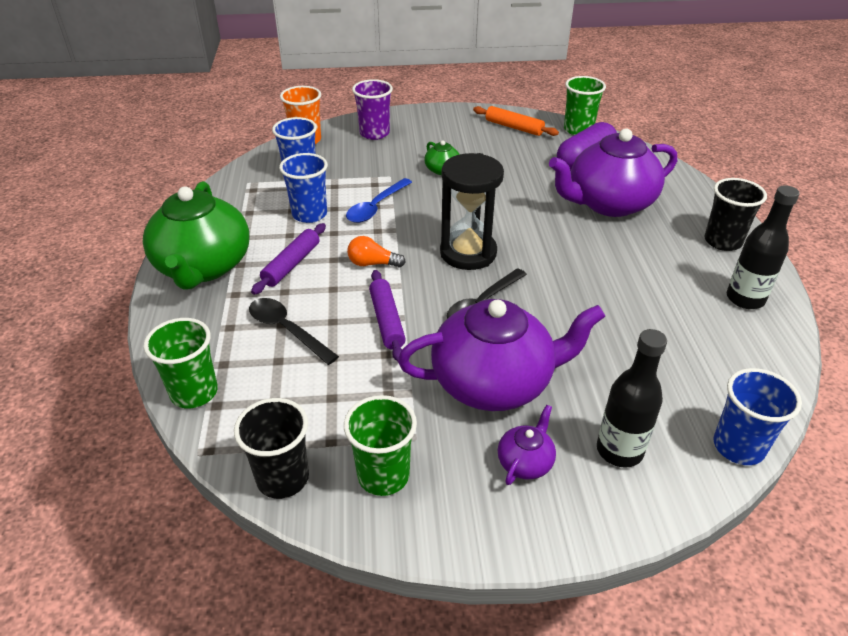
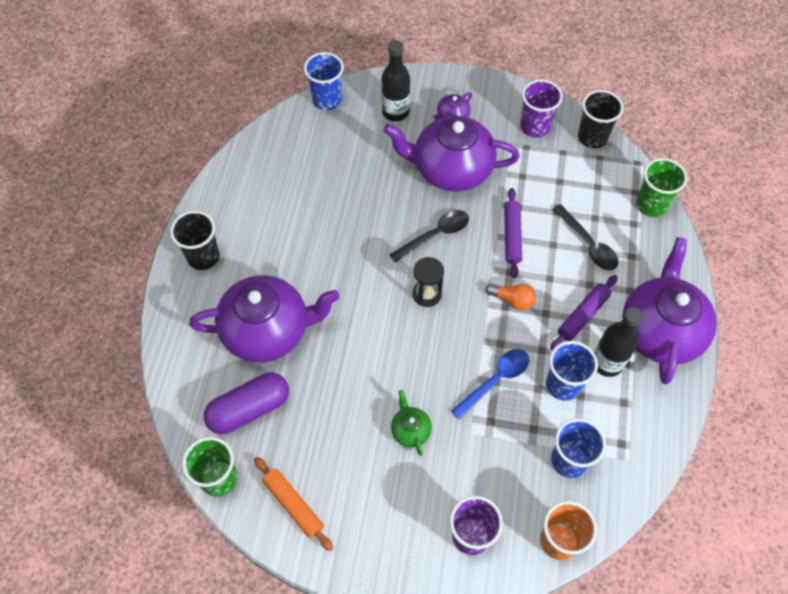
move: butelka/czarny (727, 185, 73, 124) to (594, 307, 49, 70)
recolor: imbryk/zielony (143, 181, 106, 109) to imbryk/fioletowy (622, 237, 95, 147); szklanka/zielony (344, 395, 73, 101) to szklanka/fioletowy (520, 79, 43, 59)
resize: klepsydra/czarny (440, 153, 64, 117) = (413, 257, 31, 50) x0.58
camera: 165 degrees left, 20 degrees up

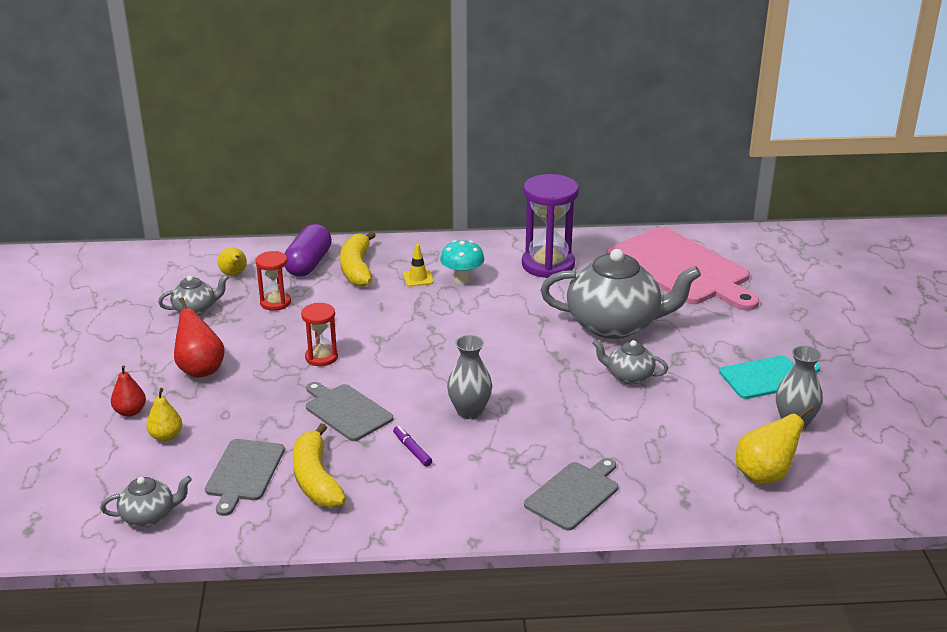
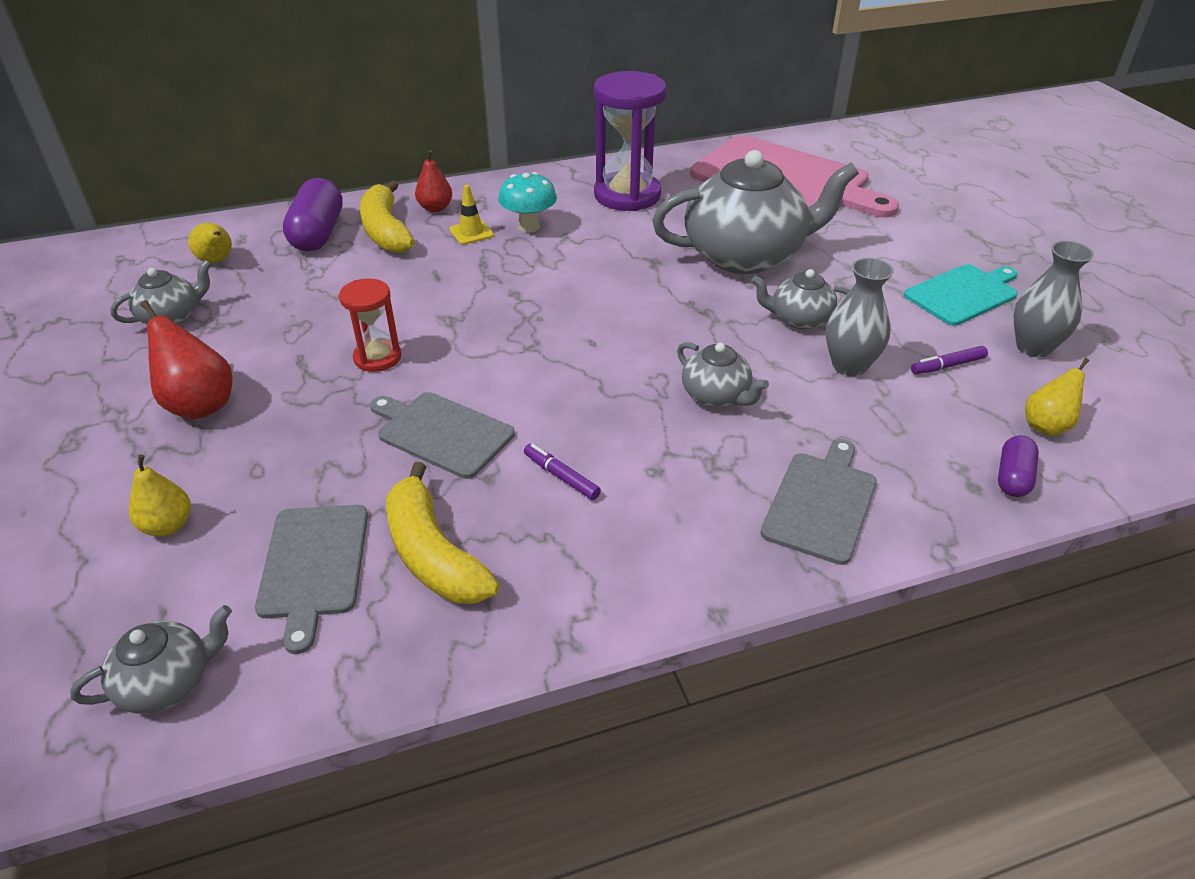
delete: klepsydra/czerwony (256, 251, 35, 60)
insert: imbryk/szary (677, 342, 92, 65); flamaster/fioletowy (911, 346, 77, 28); kapsułka/fioletowy (998, 435, 41, 62)
move: wazon/szary (447, 335, 45, 84) to (826, 258, 68, 119); gruszka/czerwony (111, 365, 35, 52) to (415, 150, 37, 62)
resize: gruszka/żółty (736, 405, 78, 79) = (1025, 358, 64, 78) x0.65
camera: 15 degrees left, 10 degrees up

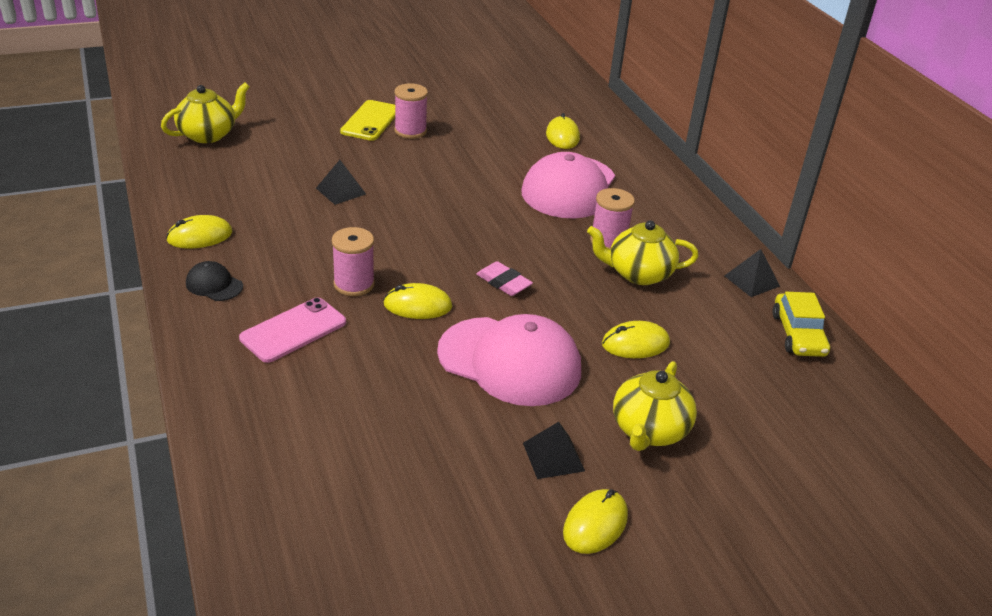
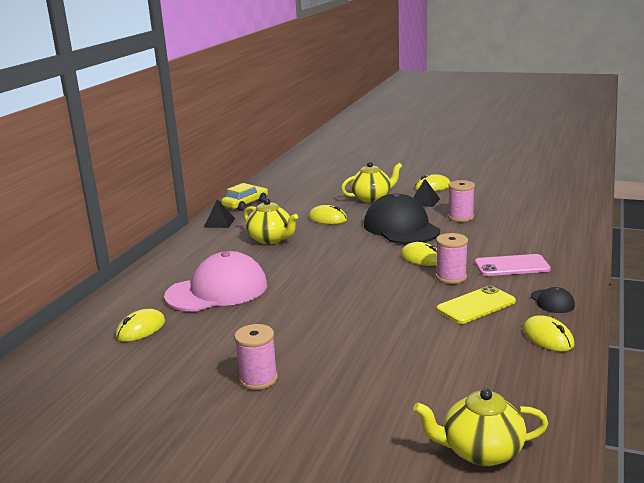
delete: piramida/czarny (316, 160, 50, 45); gumka do mazania/różowy (476, 261, 57, 35)
move: telefon/żółty (340, 100, 56, 41) to (436, 285, 80, 39); szpulka/różowy (590, 188, 45, 61) to (448, 180, 27, 42)
recolor: czapka/różowy (437, 314, 144, 92) to czapka/czarny (364, 193, 76, 51)
rotate: myszka/żółty (166, 215, 66, 34) = (523, 315, 52, 36) 45 degrees clockwise
camera: 135 degrees left, 15 degrees down

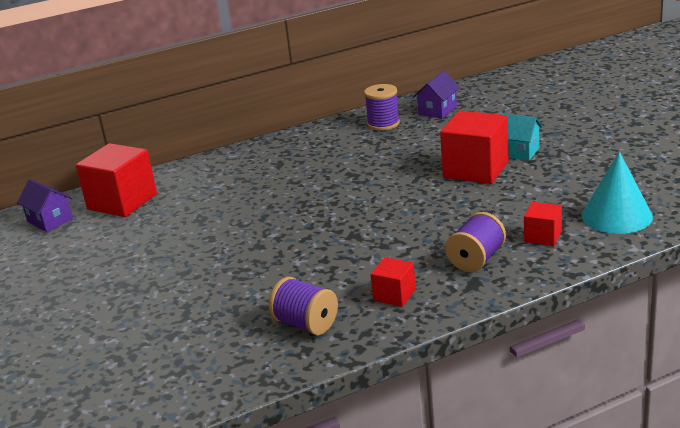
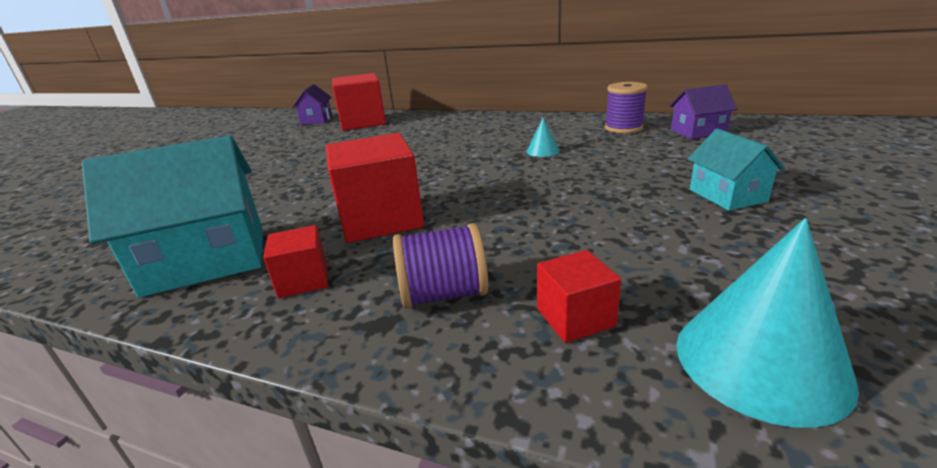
insert: stożek/turkusowy (526, 118, 34, 39)
move: sześcian/czerwony (440, 111, 69, 73) to (326, 133, 98, 110)
replace: szpulka/fioletowy (269, 277, 69, 58) to domek/turkusowy (82, 135, 181, 162)
camera: 45 degrees right, 0 degrees up

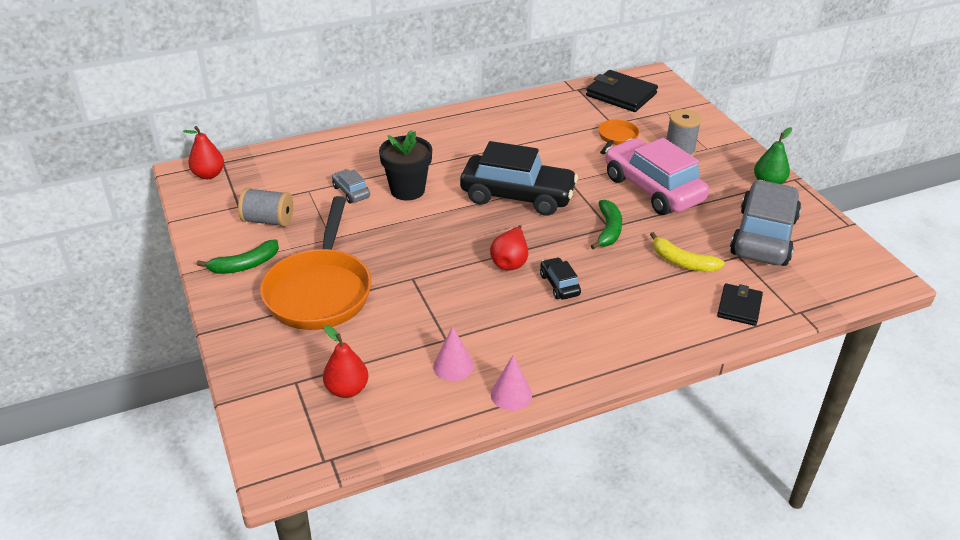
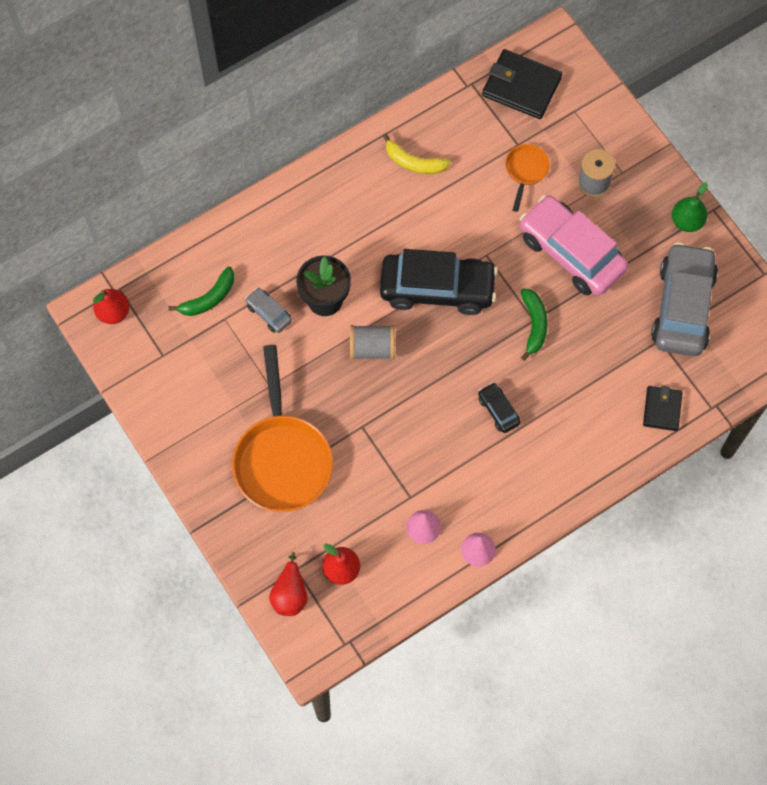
move: szpulka/szary (238, 188, 55, 39) to (350, 325, 45, 35); gruszka/czerwony (490, 225, 38, 45) to (269, 552, 39, 64); banan/żółty (650, 232, 75, 40) to (383, 133, 68, 41); banan/zielony (197, 240, 82, 34) to (168, 266, 66, 50)
camera: 10 degrees left, 30 degrees up

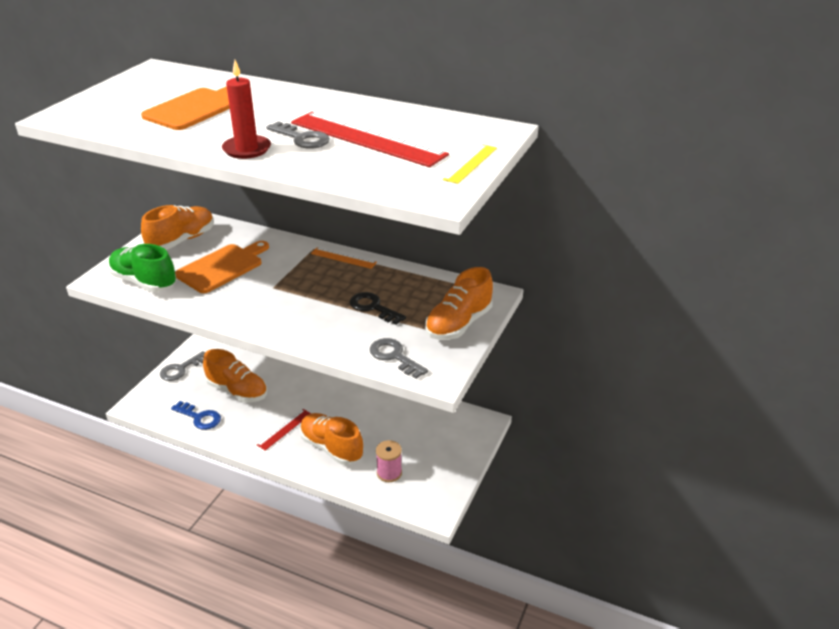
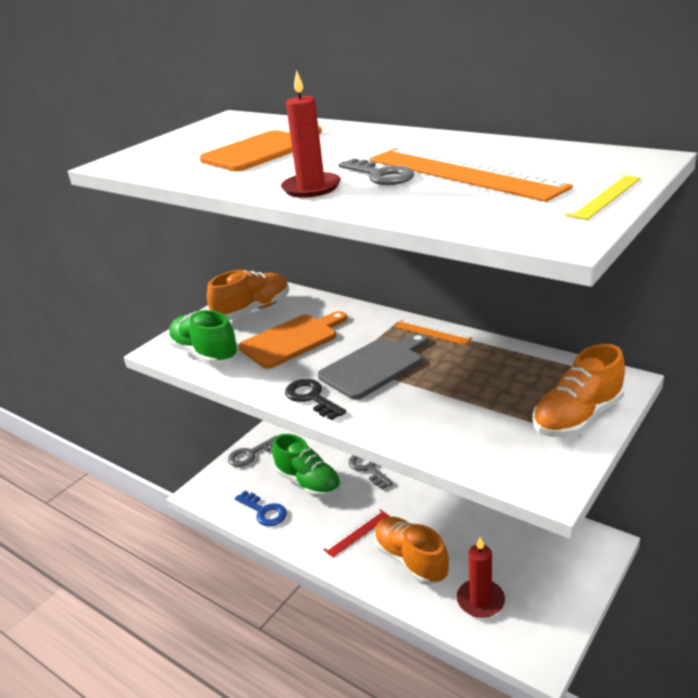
insert: deska do krojenia/szary (318, 333, 110, 67)
move: klucz/czarny (350, 292, 56, 33) to (285, 379, 61, 41); klucz/szary (370, 338, 58, 41) to (348, 455, 46, 34)
replace: szpulka/różowy (376, 440, 26, 42) to świeca/czerwony (457, 537, 48, 81)
recolor: linijka/czerwony (291, 112, 158, 55) to linijka/pomarańczowy (369, 148, 204, 54); but/pomarańczowy (203, 349, 64, 54) to but/zielony (272, 434, 69, 64)
camera: 15 degrees right, 5 degrees down

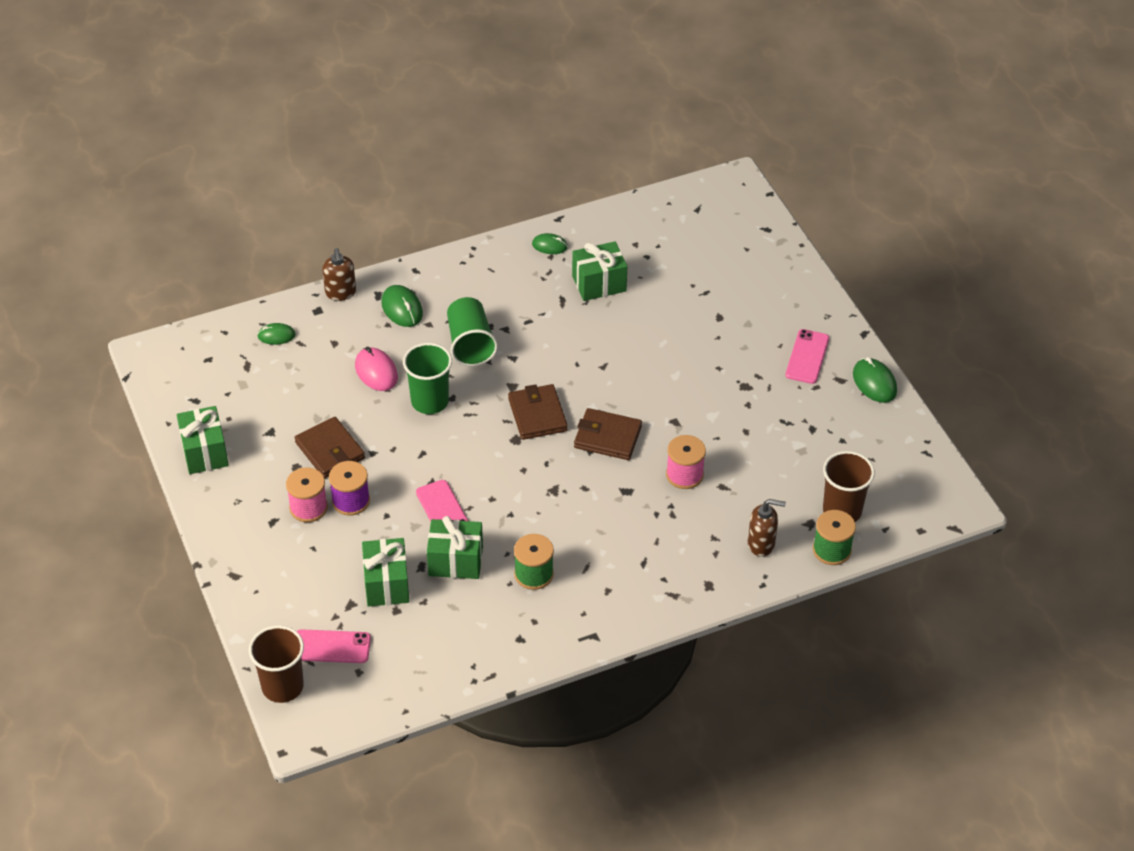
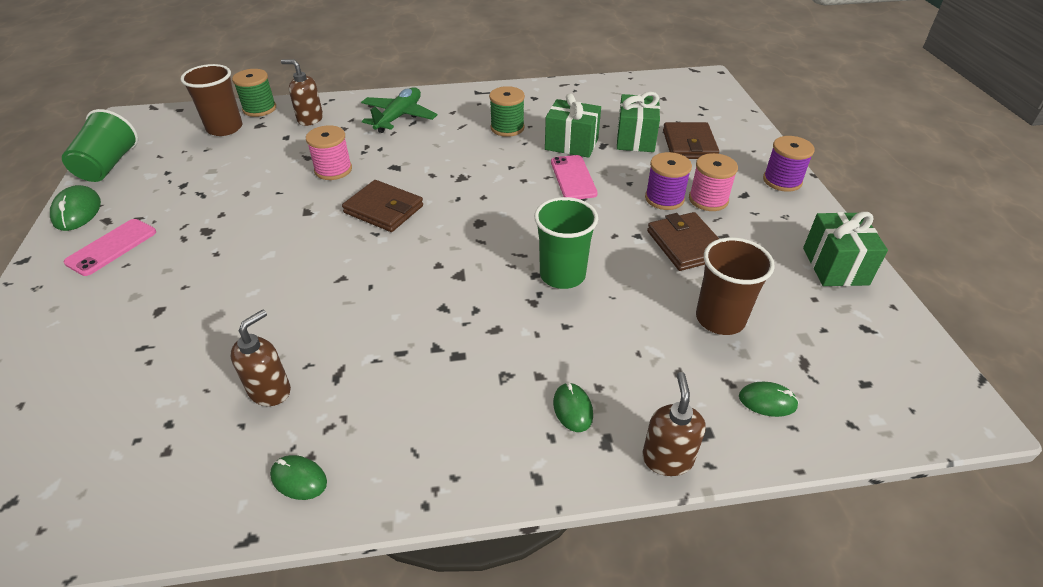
delete: myszka/różowy (355, 347, 43, 44); telefon/różowy (297, 629, 74, 34)
insert: samolot/zielony (361, 87, 77, 46); szpulka/fioletowy (763, 136, 52, 56)
move: szklanka/zielony (447, 297, 51, 69) to (62, 109, 76, 73); portfel/brązowy (508, 384, 60, 56) to (663, 122, 56, 37); szklanka/brązowy (249, 625, 55, 78) to (696, 237, 79, 98)
replace: prezent/zielony (572, 241, 55, 60) to dozownik mydła/brązowy (230, 309, 61, 97)
resize: myszka/zielony (381, 285, 42, 42) = (553, 383, 40, 49) x0.66
camera: 165 degrees left, 5 degrees down

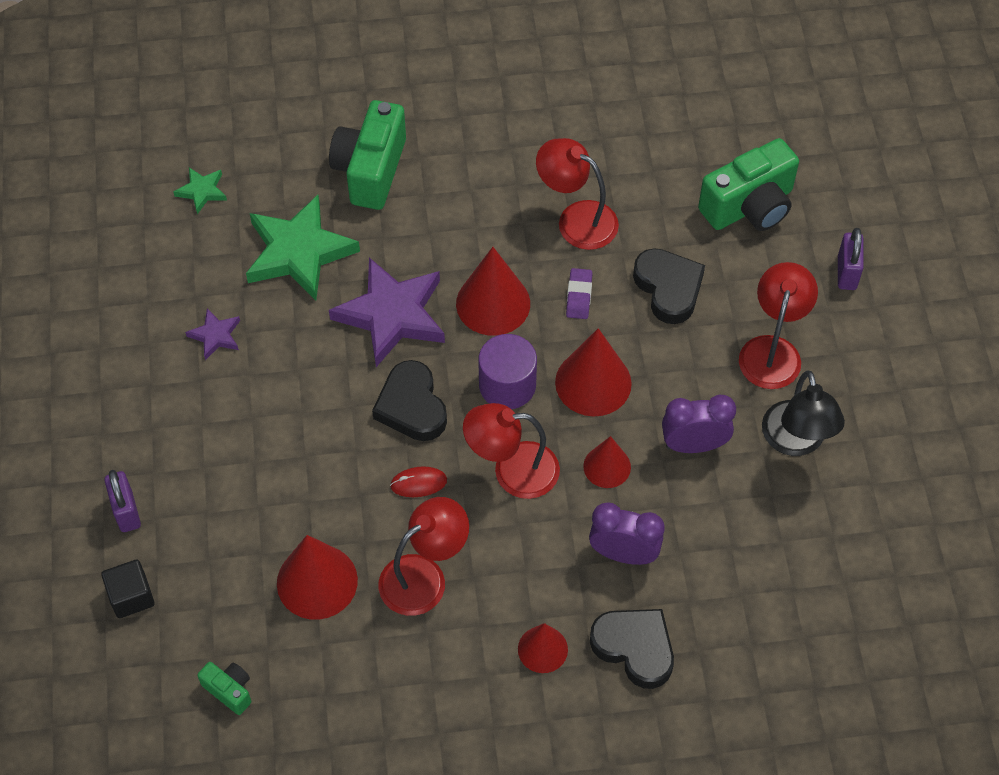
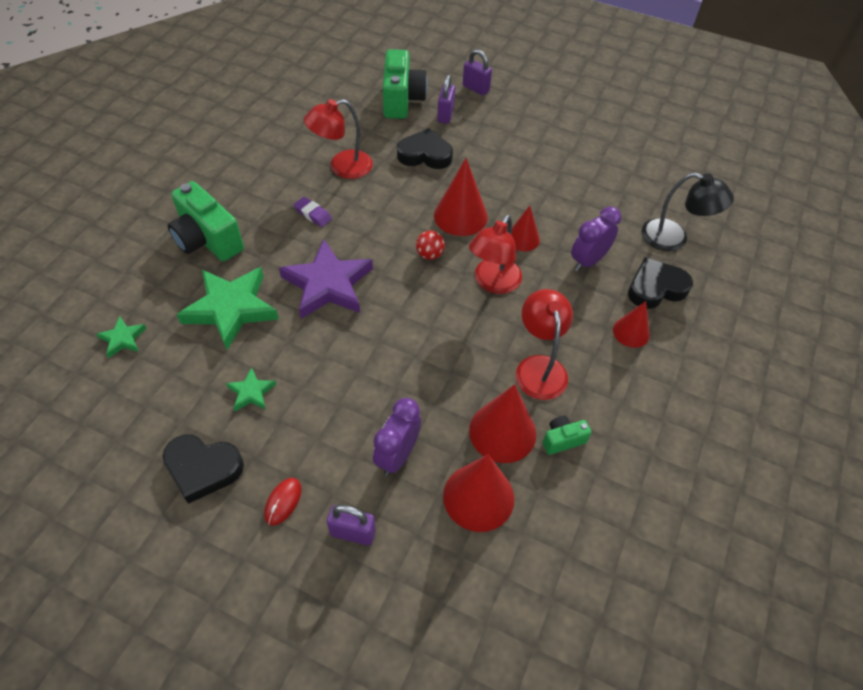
delete: lampka/czerwony (739, 262, 79, 127); sześcian/czarny (101, 560, 53, 58)
insert: kłódka/fioletowy (437, 75, 18, 49)
move: stożek/czerwony (456, 247, 74, 89) to (443, 455, 71, 77); gumka do mazania/fioletowy (566, 268, 27, 51) to (294, 197, 38, 30); serce/czarny (372, 360, 75, 81) to (163, 435, 81, 69); lampka/czarny (762, 370, 83, 86) to (642, 173, 92, 78); budzik/fioletowy (662, 395, 74, 58) to (373, 398, 48, 78); myszka/czerwony (390, 466, 57, 31) to (264, 478, 38, 48); aparat fotograficzny/zielony (197, 662, 54, 53) to (543, 416, 49, 39)
replace: walec/fioletowy (478, 334, 59, 75) to piłka/czerwony (416, 231, 29, 29)
recolor: gwiazda/fioletowy (185, 308, 55, 52) to gwiazda/zielony (226, 367, 50, 44)
camera: 60 degrees left, 5 degrees down

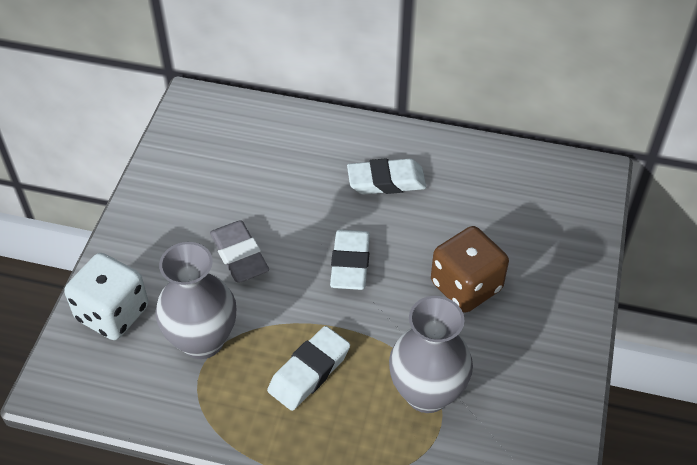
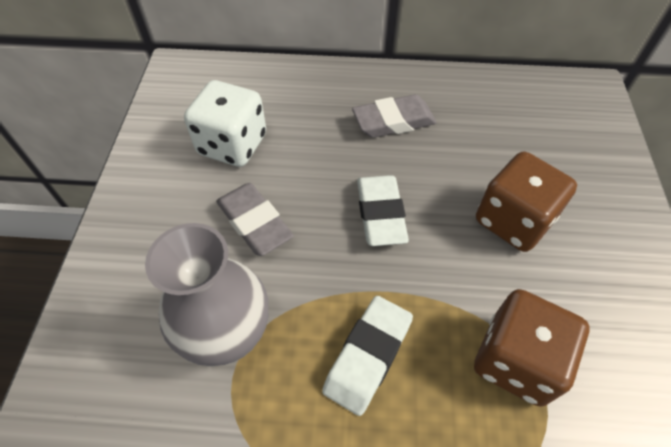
move: kostka do gry/biały (64, 253, 85, 87) to (184, 80, 82, 87)
replace: wazon/szary (389, 296, 84, 117) to kostka do gry/brązowy (474, 289, 116, 118)
recolor: gumka do mazania/biały (347, 159, 79, 36) to gumka do mazania/szary (352, 94, 85, 44)
camera: 10 degrees left, 5 degrees up

